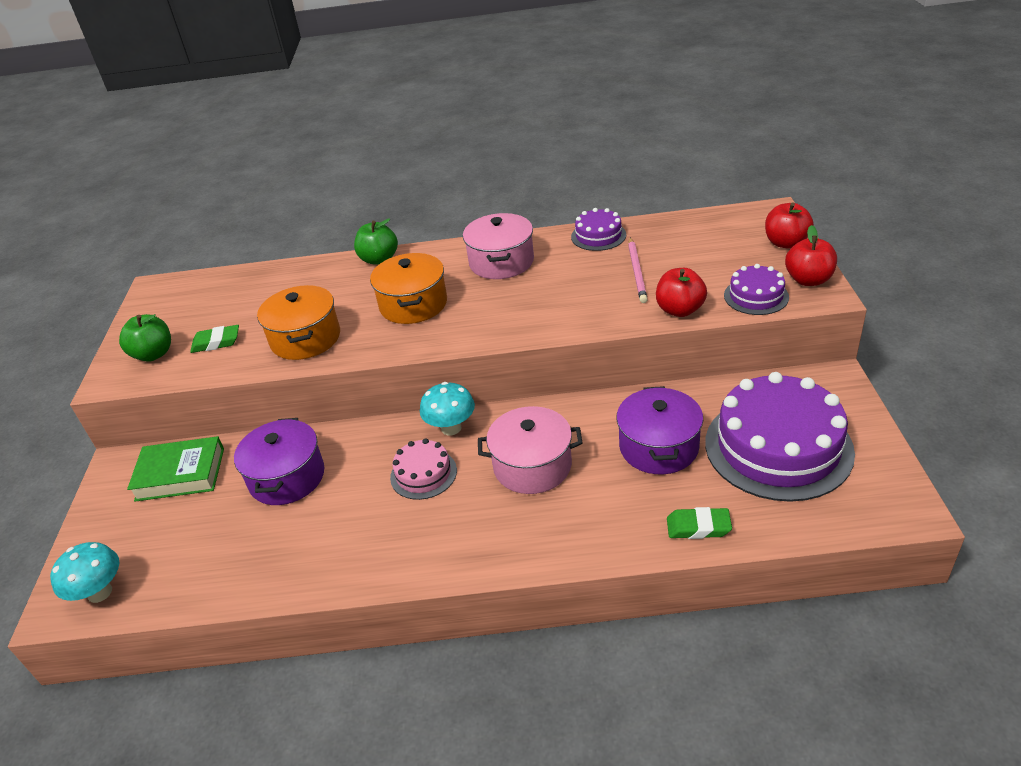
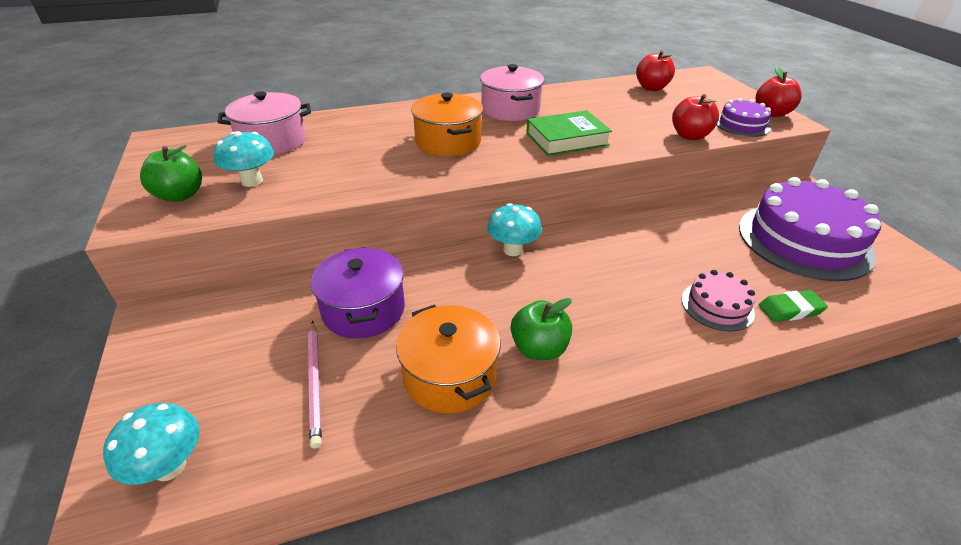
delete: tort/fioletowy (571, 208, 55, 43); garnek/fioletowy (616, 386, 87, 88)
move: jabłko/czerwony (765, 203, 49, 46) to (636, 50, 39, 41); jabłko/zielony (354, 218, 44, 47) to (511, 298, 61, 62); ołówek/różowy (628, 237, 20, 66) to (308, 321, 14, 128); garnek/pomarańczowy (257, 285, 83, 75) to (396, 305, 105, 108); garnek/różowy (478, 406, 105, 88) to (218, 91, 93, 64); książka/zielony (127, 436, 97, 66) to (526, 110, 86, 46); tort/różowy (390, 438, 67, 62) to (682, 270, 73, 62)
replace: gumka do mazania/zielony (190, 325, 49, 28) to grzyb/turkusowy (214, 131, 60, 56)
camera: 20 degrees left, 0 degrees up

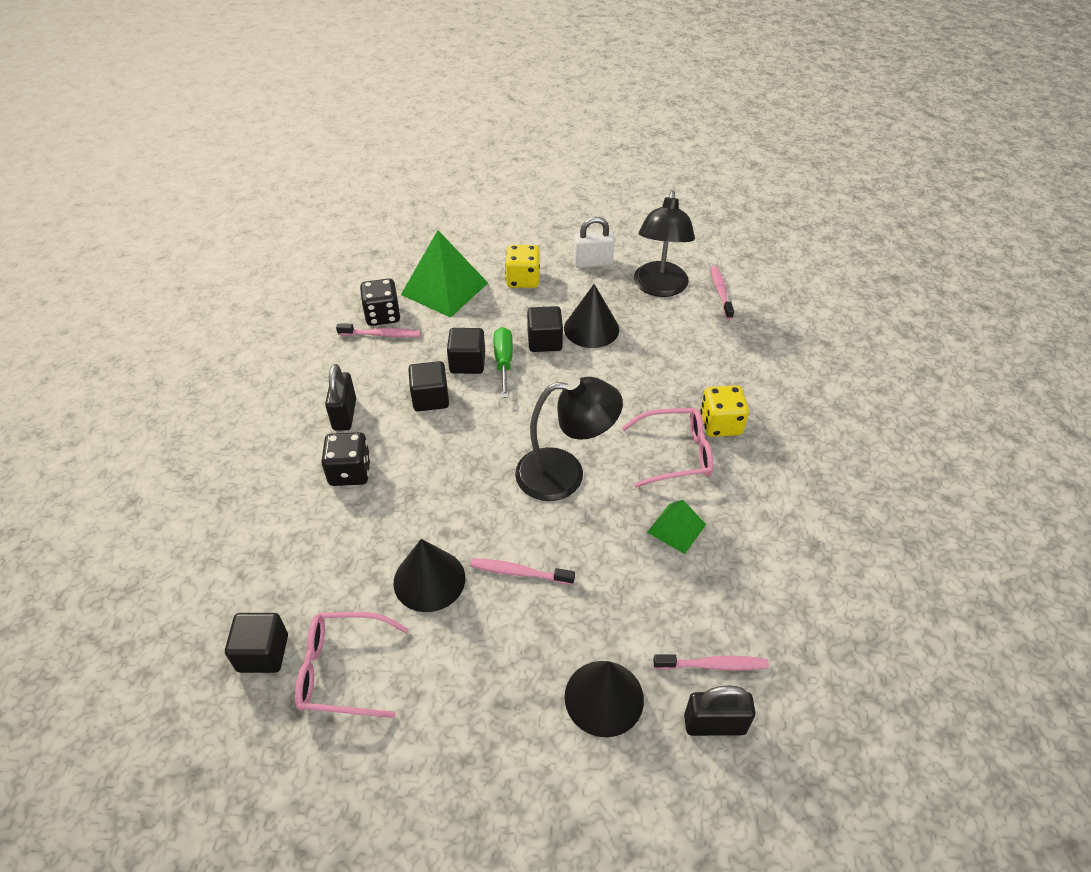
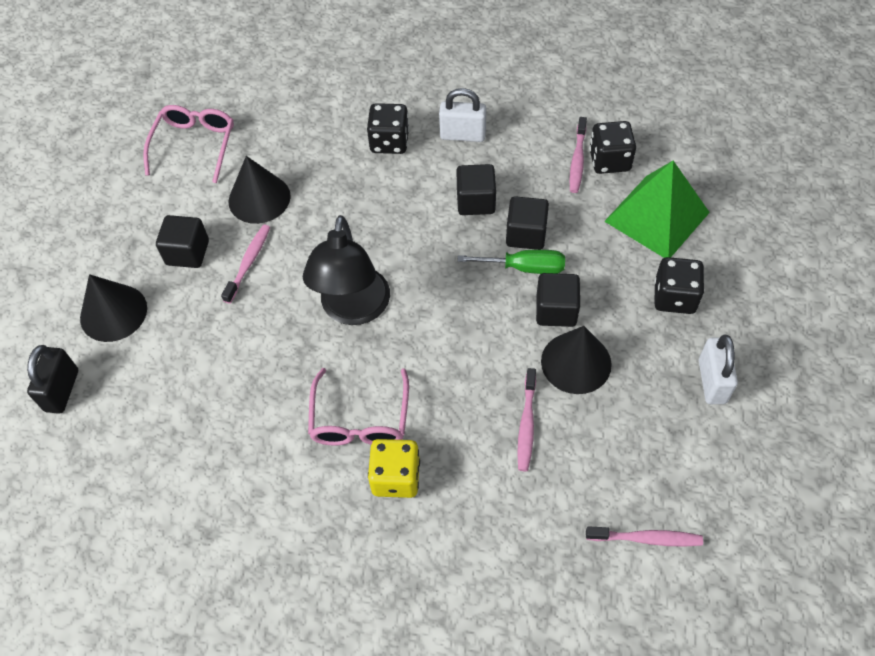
delete: lampka/czarny (634, 190, 61, 107); piramida/zielony (647, 500, 59, 54)
move: sześcian/czarny (225, 613, 63, 60) to (156, 215, 53, 53); szczoteczka do zębów/różowy (653, 654, 116, 17) to (517, 368, 19, 103)
recolor: kostka do gry/żółty (505, 245, 35, 43) to kostka do gry/czarny (654, 257, 50, 57); kłódka/czarny (325, 364, 31, 67) to kłódka/biały (439, 88, 47, 54)
camera: 100 degrees right, 10 degrees up

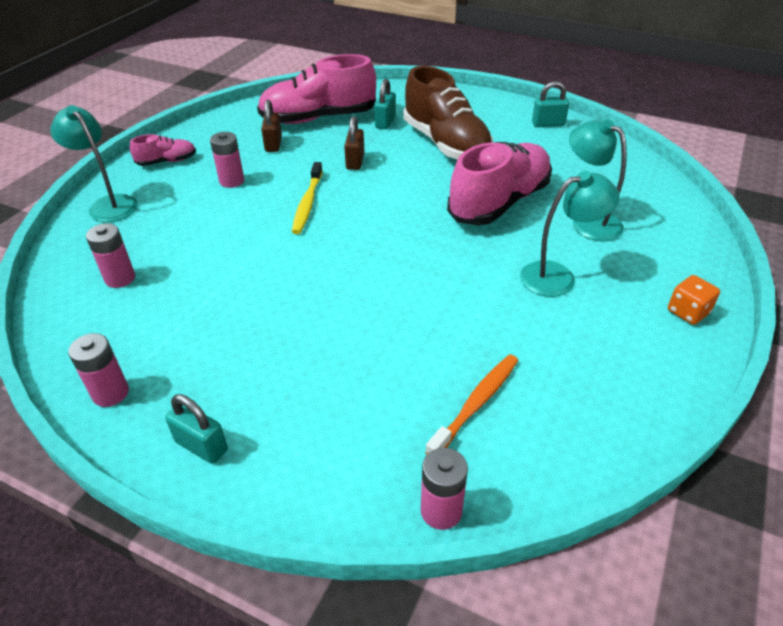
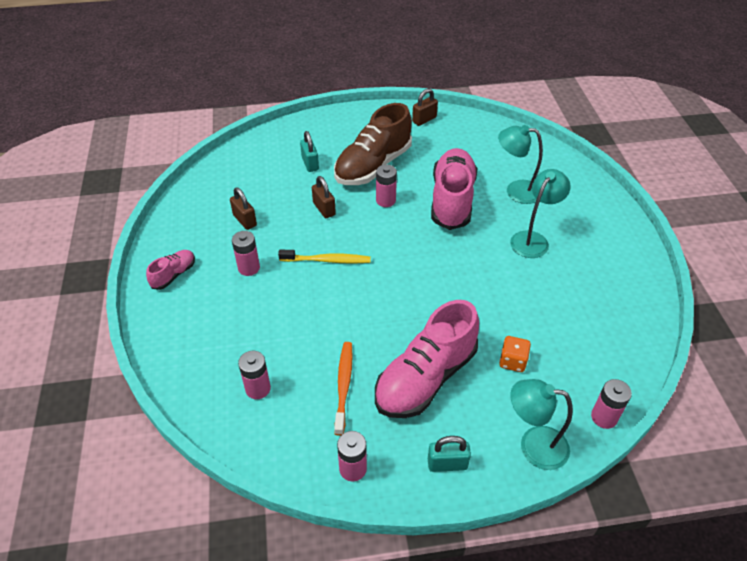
insert: bateria/różowy (376, 164, 21, 43)
move: but/różowy (257, 54, 119, 70) to (375, 300, 104, 118); lampka/turkusowy (50, 105, 88, 117) to (510, 379, 63, 91); kostka do gry/pomarańczowy (668, 275, 52, 50) to (499, 336, 32, 36); szczoteczka do zębów/pomarańczowy (425, 354, 93, 101) to (334, 342, 19, 94)
recolor: kłódka/turkusowy (532, 81, 37, 46) to kłódka/brązowy (412, 88, 26, 38)
rotate: but/brązowy (404, 66, 89, 94) = (334, 103, 78, 82) 105 degrees clockwise; szczoteczka do zębów/żółty (292, 162, 31, 72) = (278, 250, 93, 14) 60 degrees counterclockwise
camera: 35 degrees left, 5 degrees up

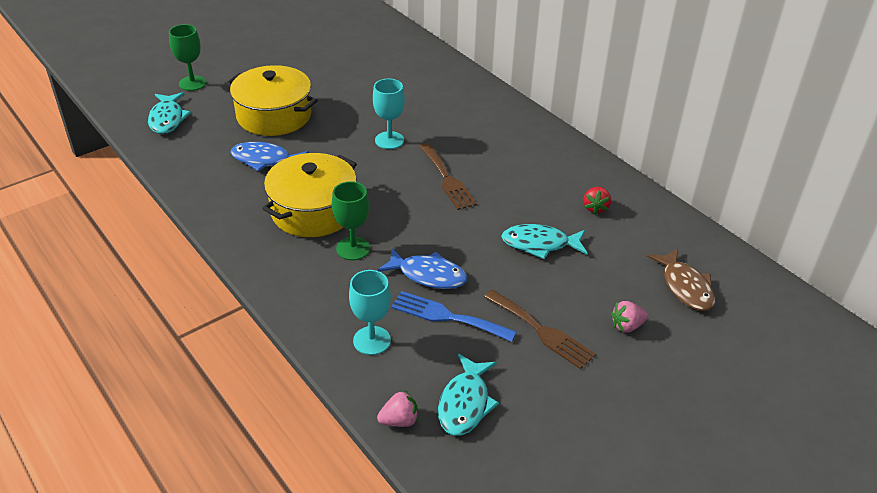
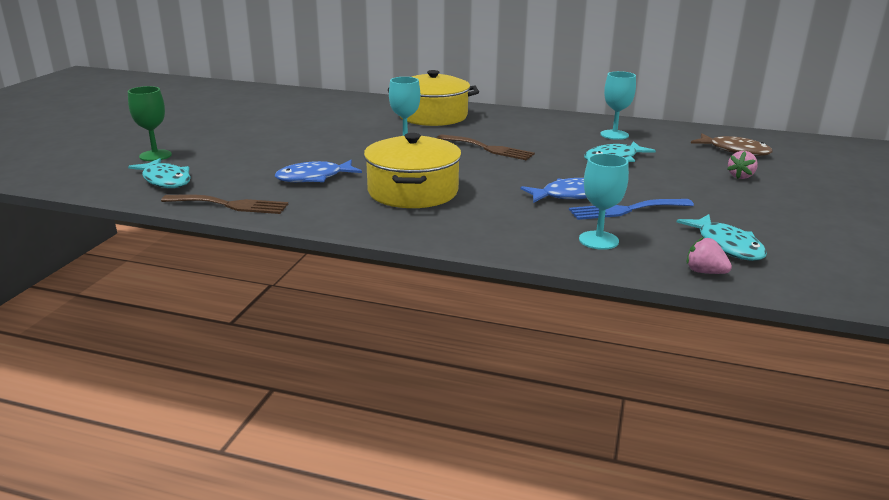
delete: kielich/zielony (332, 181, 38, 79)
move: garnek/żółty (226, 65, 92, 71) to (388, 70, 91, 56); widelec/brązowy (484, 289, 112, 80) to (161, 195, 127, 19)
replace: truskawka/czerwony (584, 187, 27, 28) to kielich/turkusowy (600, 71, 36, 69)
rotate: truskawka/różowy (377, 390, 41, 37) = (686, 237, 46, 37) 90 degrees counterclockwise
camera: 35 degrees left, 15 degrees down

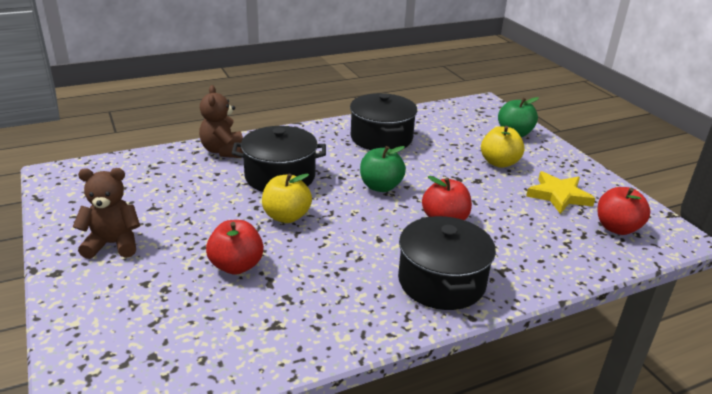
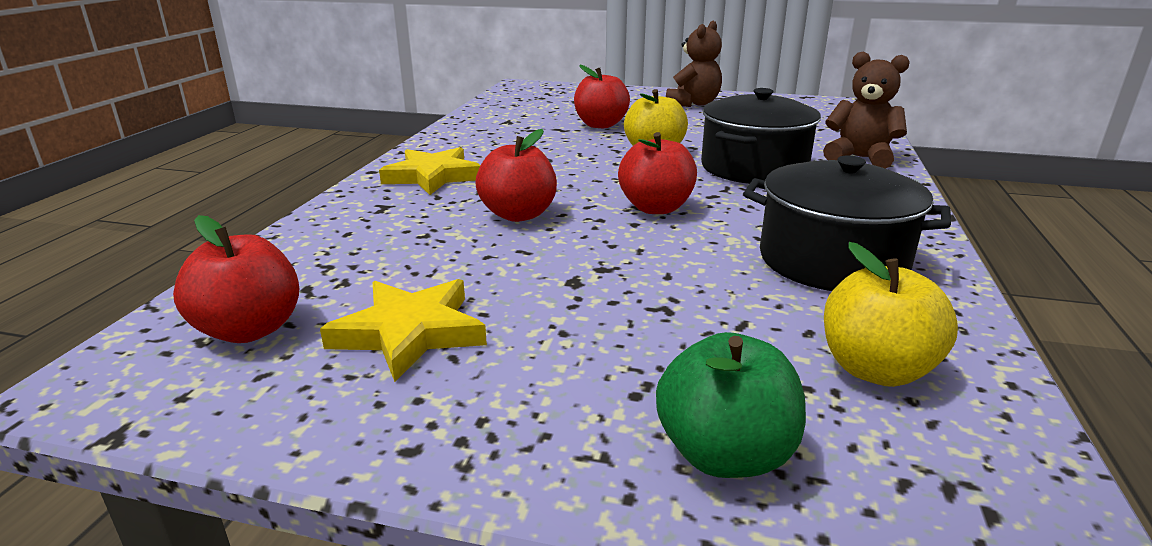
move: jabłko/żółty (481, 126, 44, 42) to (824, 242, 134, 145)
replace: garnek/czarny (398, 216, 98, 94) to gwiazda/żółty (379, 147, 102, 48)
recolor: jabłko/zielony (360, 146, 46, 46) to jabłko/czerwony (618, 132, 79, 82)
camera: 130 degrees right, 5 degrees down

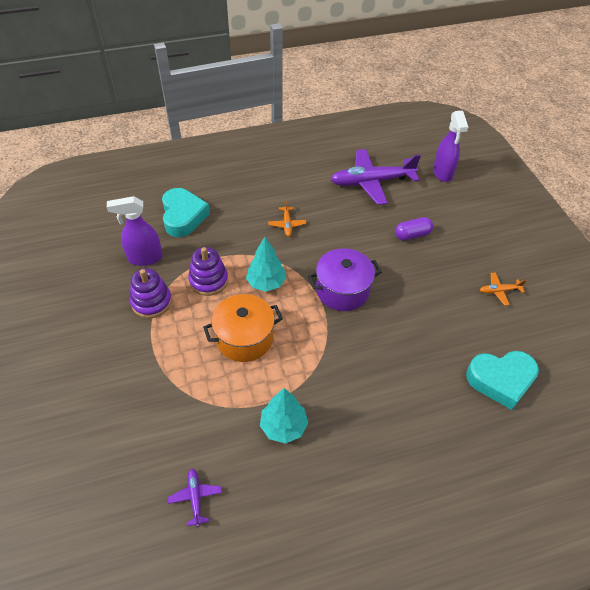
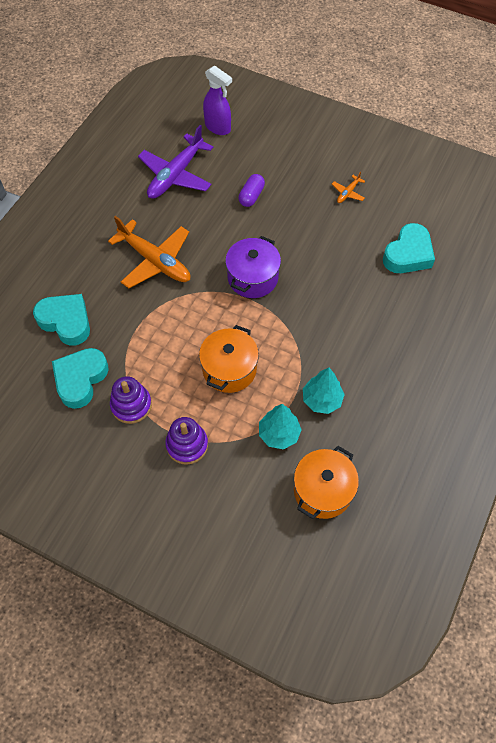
move: drzewko/turkusowy (246, 237, 41, 55) to (259, 404, 43, 46); zabawka nakładanka/fioletowy (188, 247, 40, 49) to (165, 417, 43, 48)
replace: spryskiwacz/fioletowy (107, 196, 56, 70) to serce/turkusowy (52, 348, 57, 61); samolot/fioletowy (168, 468, 54, 59) to garnek/pomarańczowy (294, 446, 65, 73)
resize: samolot/pomarańczowy (268, 200, 38, 37) = (108, 216, 82, 72) x2.28
camera: 45 degrees left, 10 degrees up

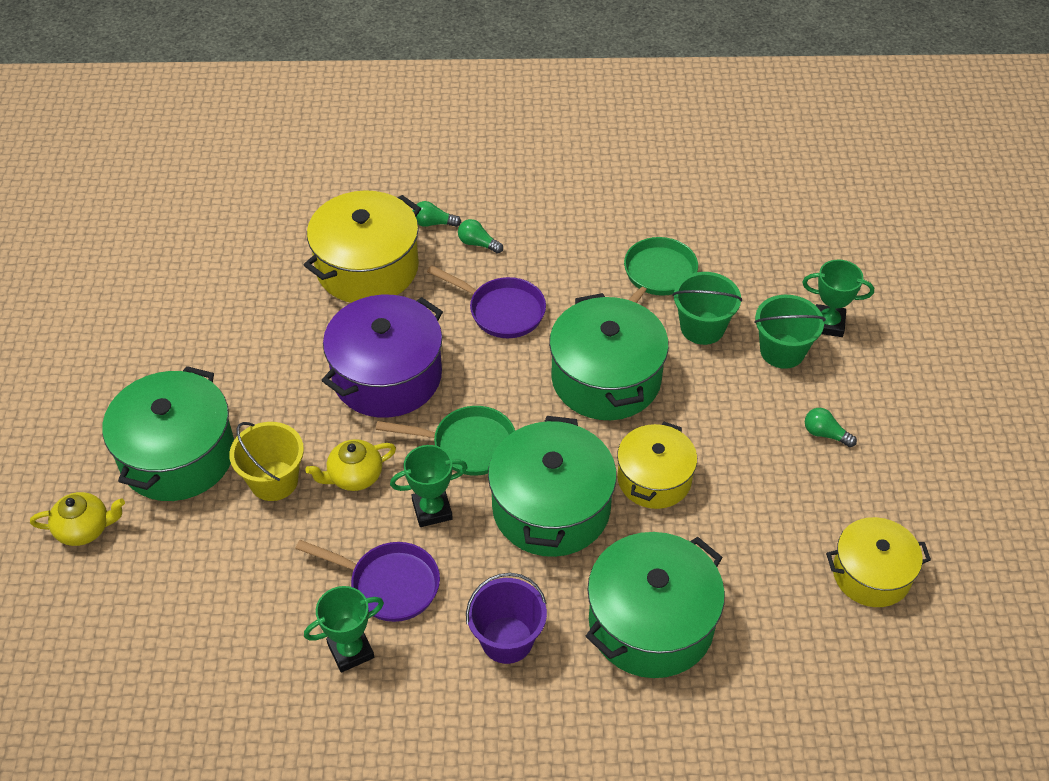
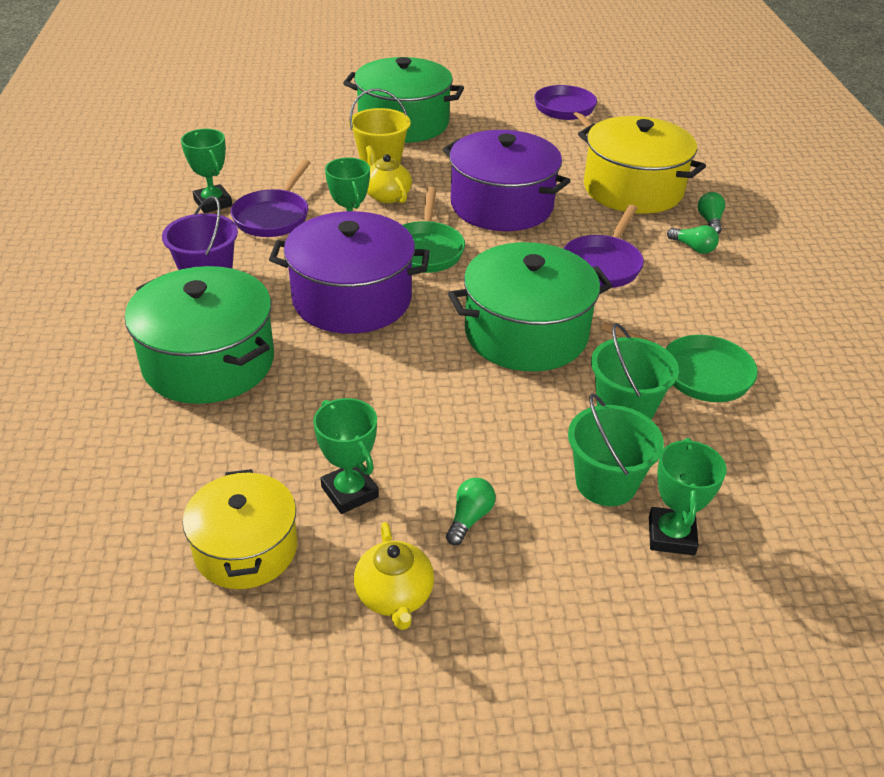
delete: garnek/żółty (617, 422, 80, 87)
insert: patelnia/fioletowy (534, 85, 63, 43); puchar/zielony (313, 398, 66, 116)
move: imbryk/żółty (30, 492, 95, 54) to (354, 522, 80, 108)
recolor: garnek/zielony (488, 416, 129, 141) to garnek/fioletowy (269, 211, 161, 123)
rotate: żarówka/zielony (458, 219, 45, 35) = (667, 225, 52, 29) 105 degrees clockwise
camera: 85 degrees right, 10 degrees down

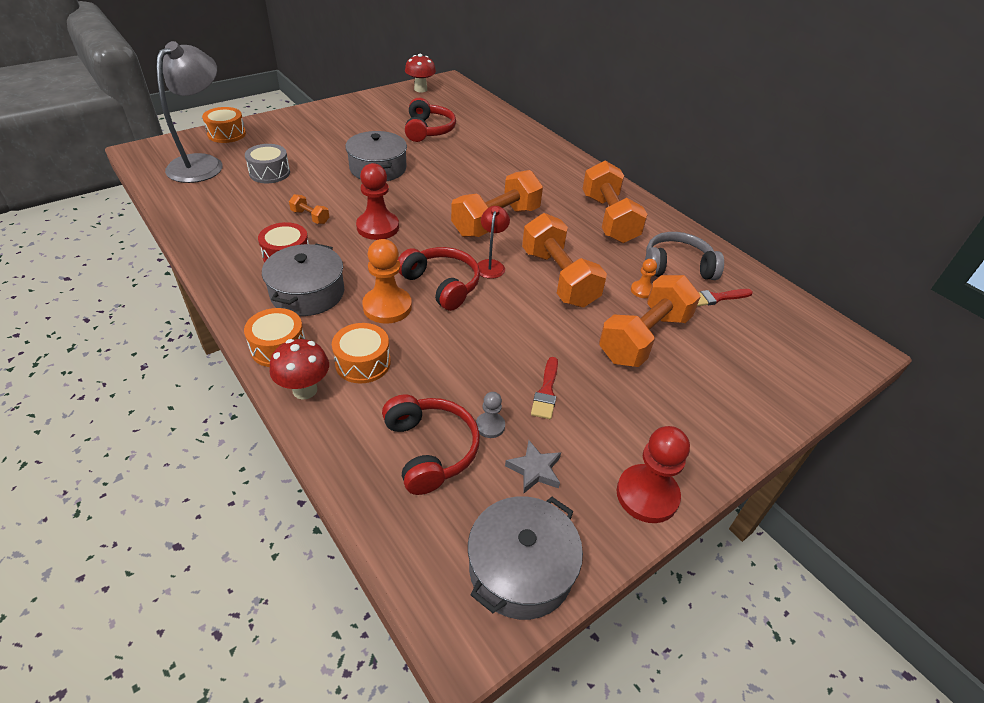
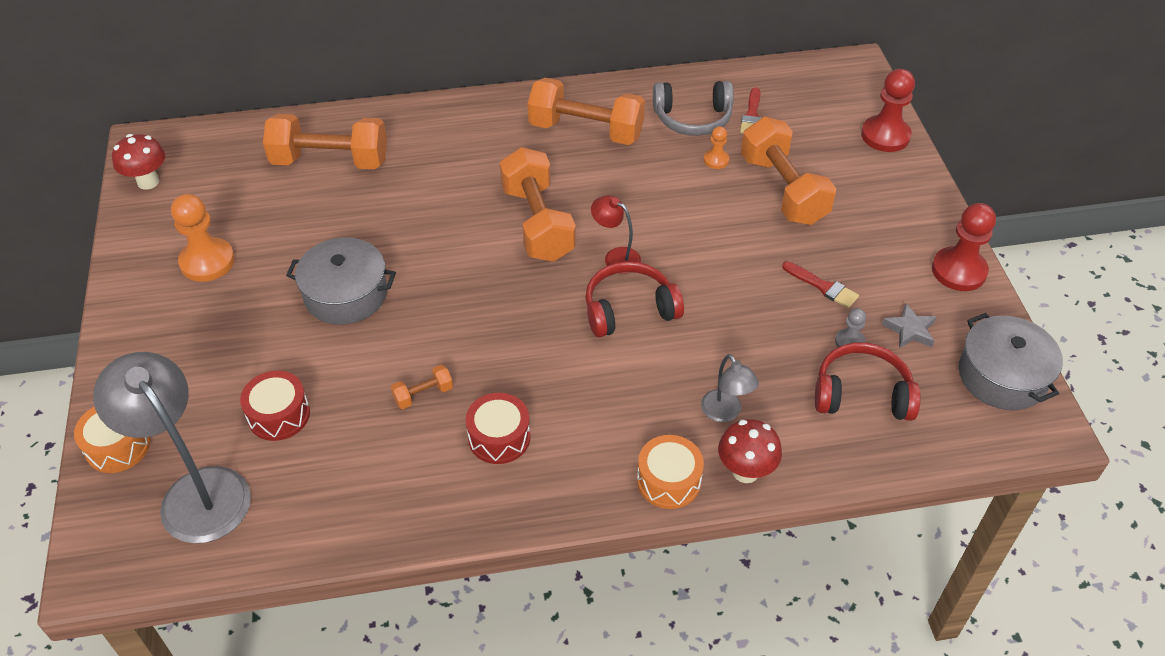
delete: słuchawki/czerwony (405, 98, 51, 44); garnek/szary (262, 244, 82, 72)
move: pionek/czerwony (356, 163, 43, 77) to (861, 69, 54, 83); hantel/pomarańczowy (522, 213, 85, 95) to (263, 114, 124, 55); pionek/pomarańczowy (362, 239, 50, 85) to (171, 194, 64, 88)
replace: bęben/pomarańczowy (332, 323, 59, 61) to lampka/szary (701, 354, 58, 68)
recolor: bęben/szary (245, 144, 45, 39) to bęben/czerwony (240, 371, 70, 70)
rotate: słuchawki/szary (645, 232, 79, 48) = (653, 81, 81, 55) 120 degrees counterclockwise
camera: 60 degrees left, 5 degrees up

